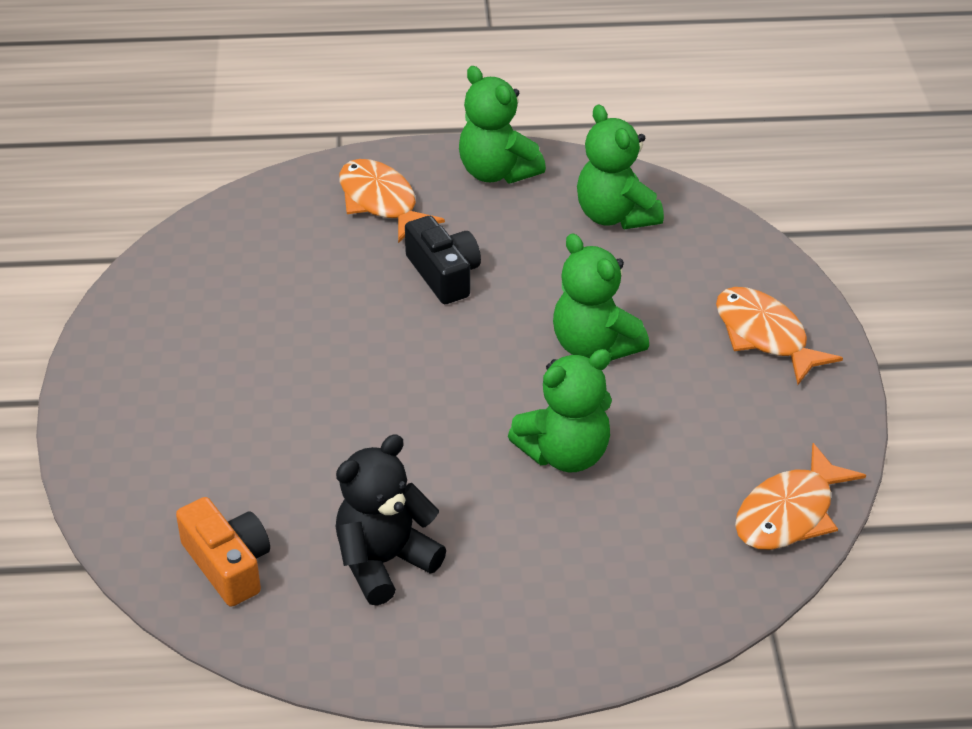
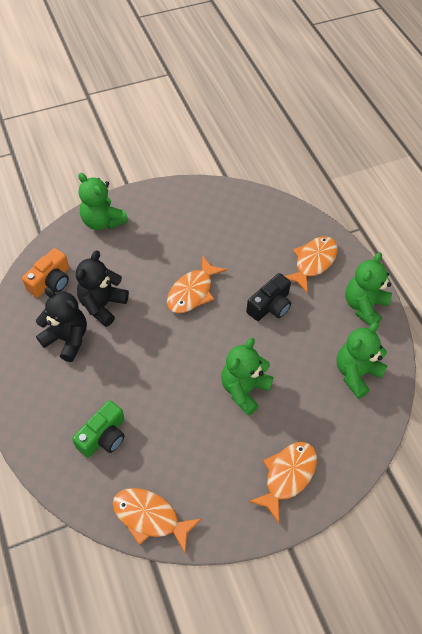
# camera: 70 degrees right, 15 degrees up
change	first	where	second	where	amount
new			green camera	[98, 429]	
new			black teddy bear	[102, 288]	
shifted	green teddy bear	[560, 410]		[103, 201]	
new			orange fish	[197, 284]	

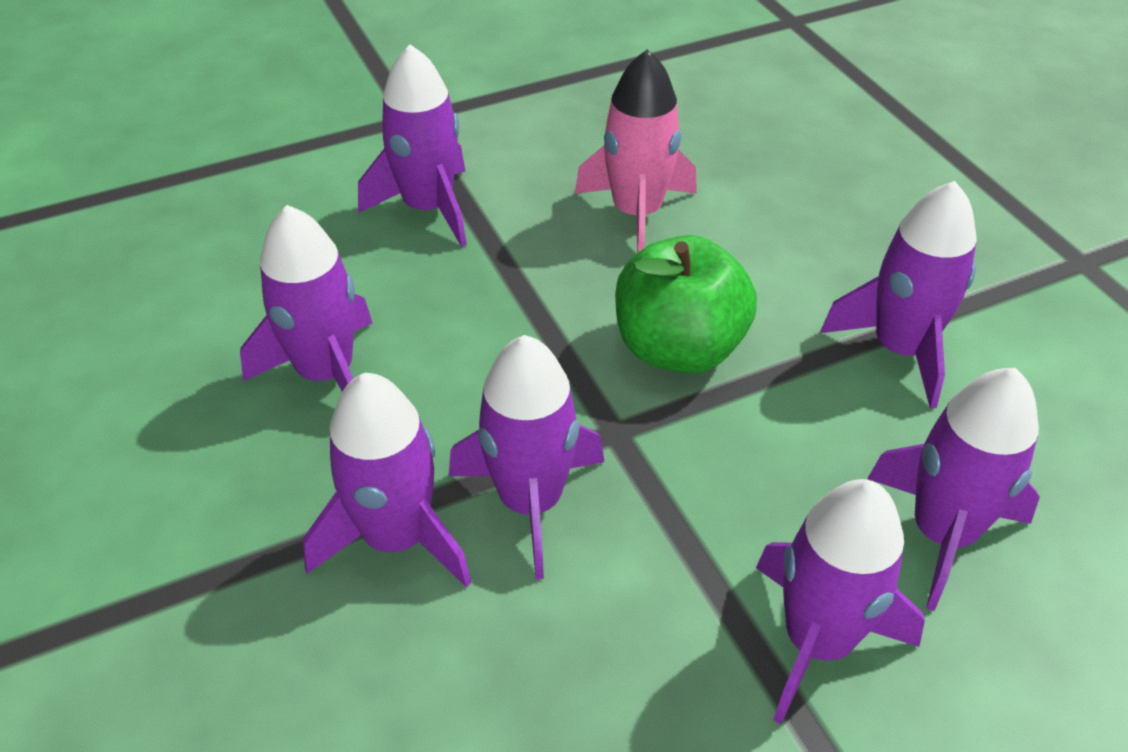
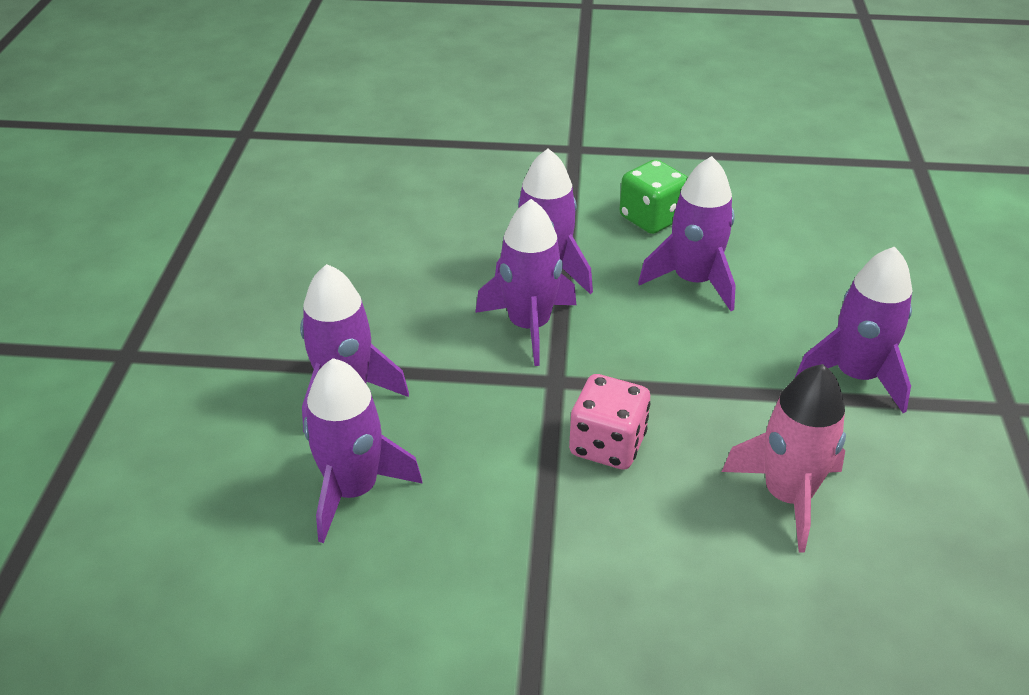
# camera: 120 degrees right, 5 degrees down
change	first	where	second	where	amount
swapped	green apple	[686, 304]	pink dice	[610, 422]	
new			green dice	[653, 196]	
gone	purple rocket	[898, 295]			

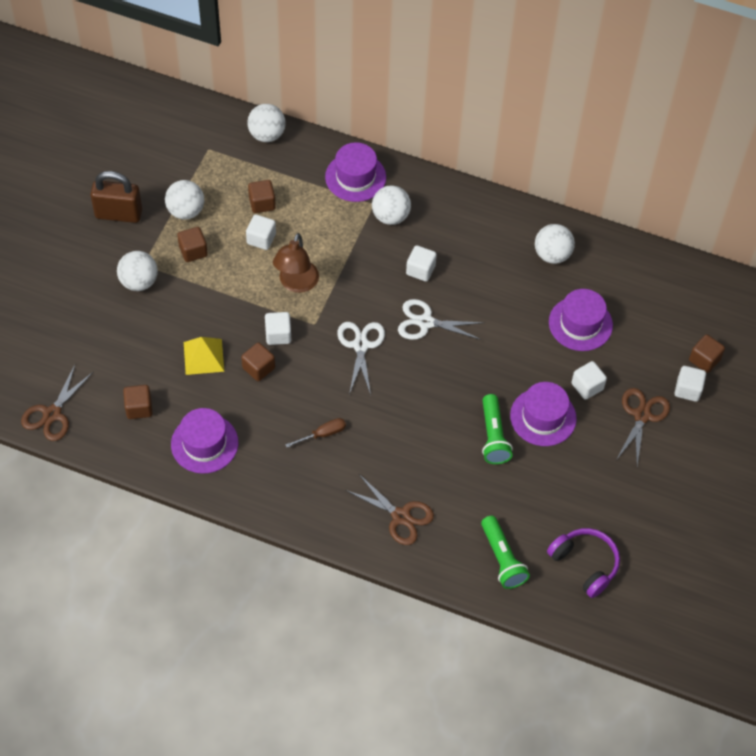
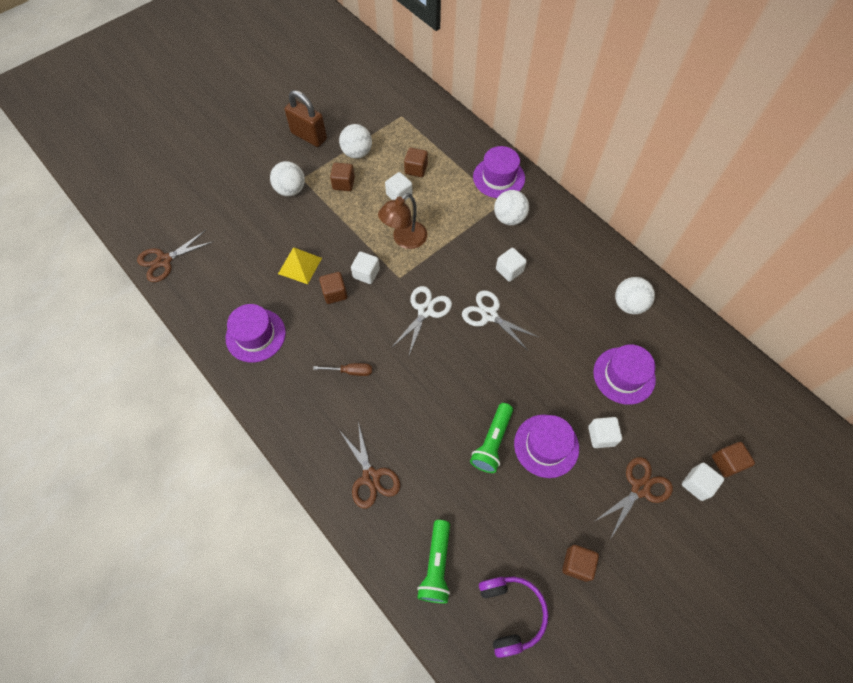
# camera: 30 degrees right, 5 degrees up
change	first	where	second	where	amount
shifted	brown cube	[137, 402]		[580, 563]	
gone	white ball	[266, 123]			

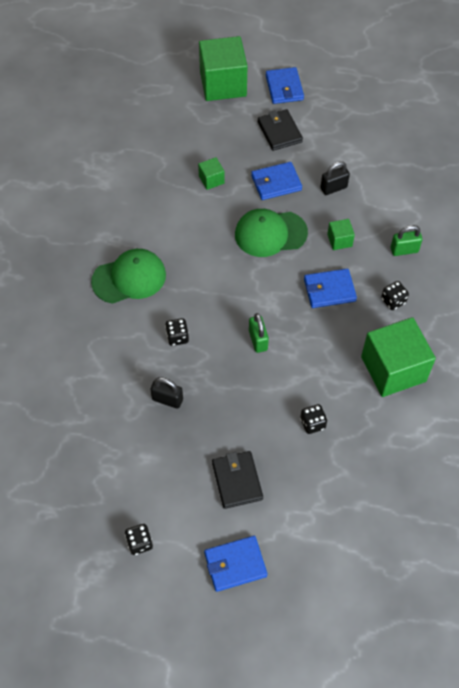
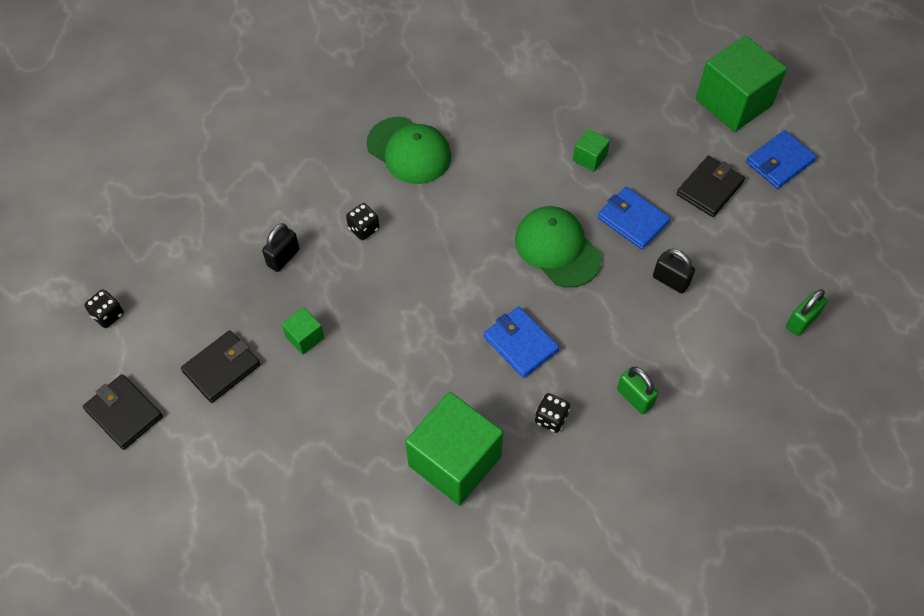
# camera: 60 degrees right, 0 degrees up
change	first	where	second	where	amount
repainted	blue wallet	[236, 564]	black wallet	[123, 412]	
rotated	black padlock	[166, 393]		[280, 247]	45 degrees clockwise
shifted	green cube	[341, 234]		[303, 331]	
shifted	green padlock	[259, 333]		[806, 312]	
gone	black dice	[313, 419]			

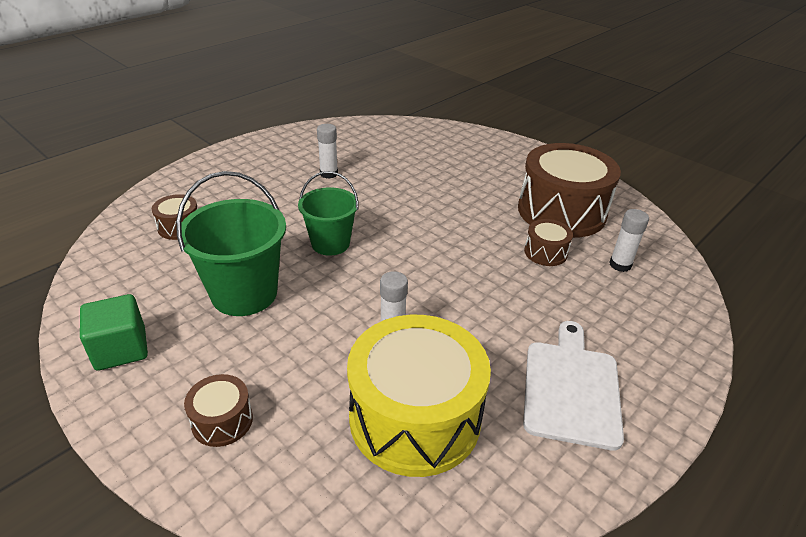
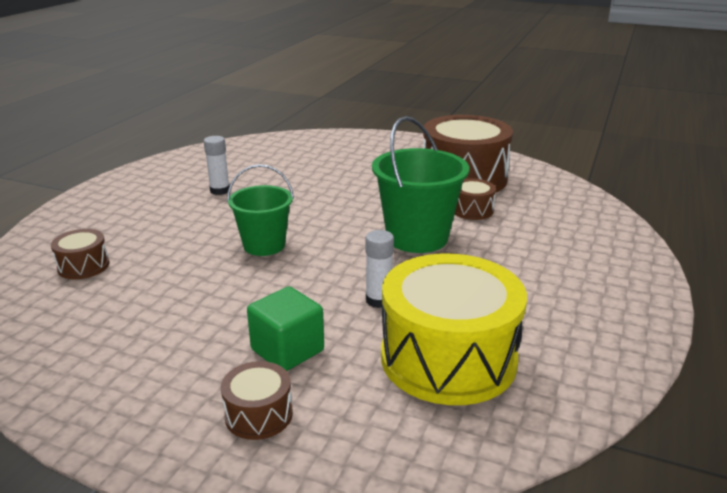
# camera: 20 degrees left, 10 degrees down
change	first	where	second	where	amount
shifted	green cube	[114, 332]		[285, 328]	
shifted	green bucket	[231, 243]		[420, 184]	
gone	white cutting board	[573, 386]			
gone	white glue stick	[629, 240]			

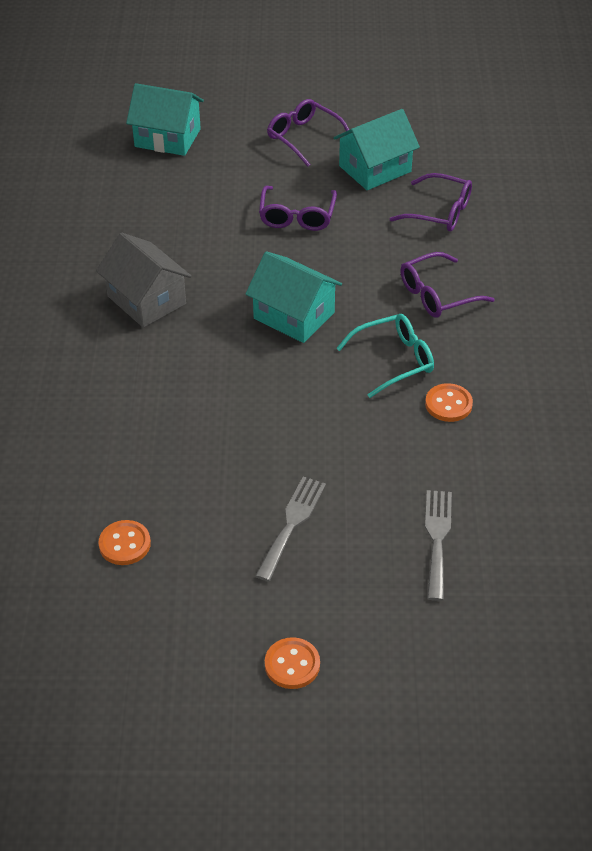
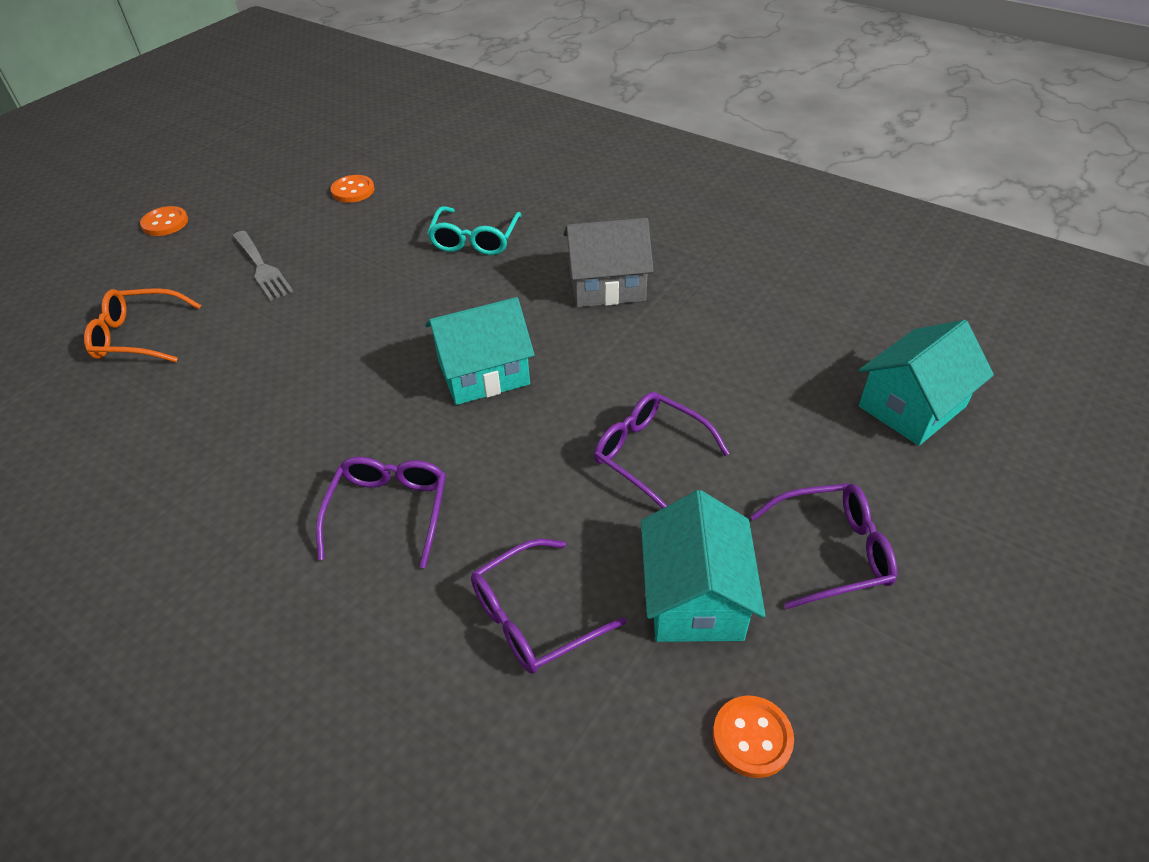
# camera: 125 degrees right, 0 degrees up
change	first	where	second	where	amount
swapped	grey fork	[438, 545]	orange glasses	[142, 325]	
shifted	turquoise glasses	[385, 356]		[474, 230]	
shifted	orange button	[449, 402]		[753, 736]	

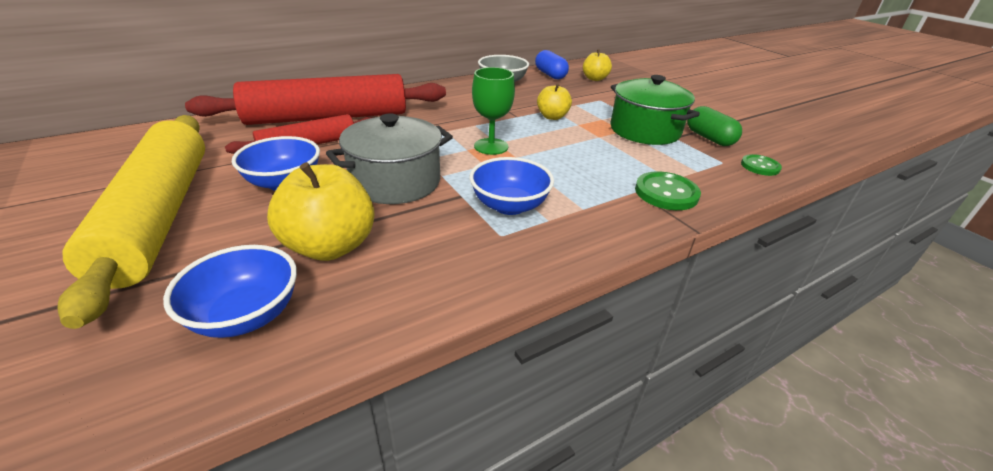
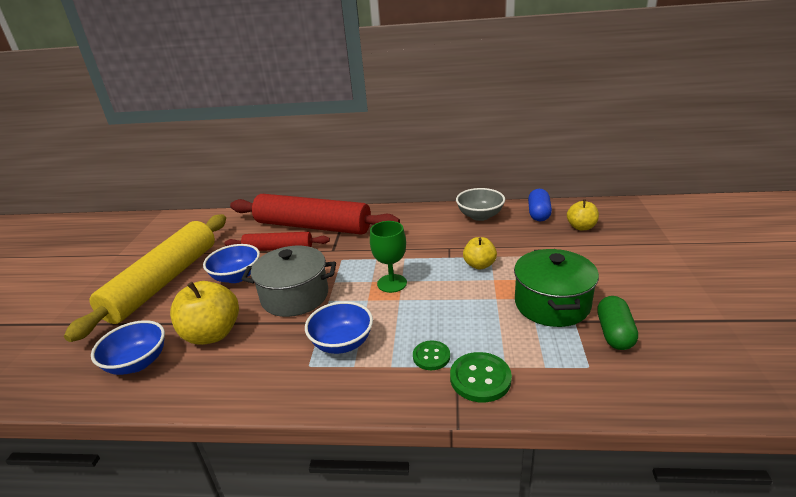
# camera: 40 degrees right, 5 degrees down
change	first	where	second	where	amount
shifted	green button	[761, 165]		[431, 355]	

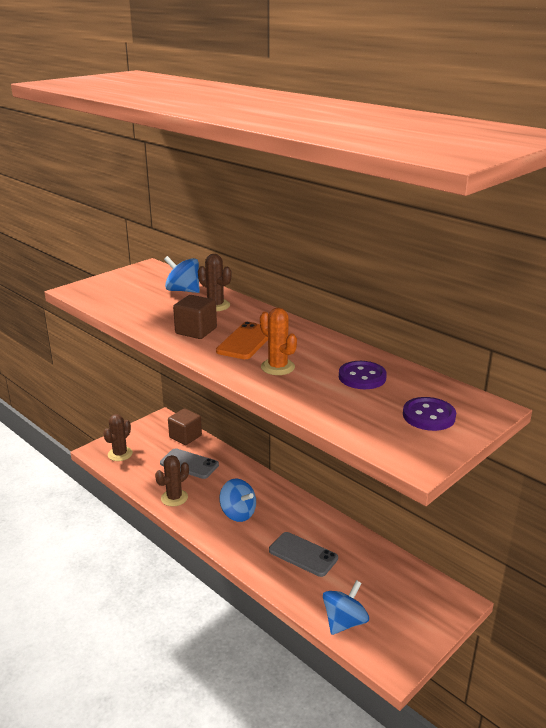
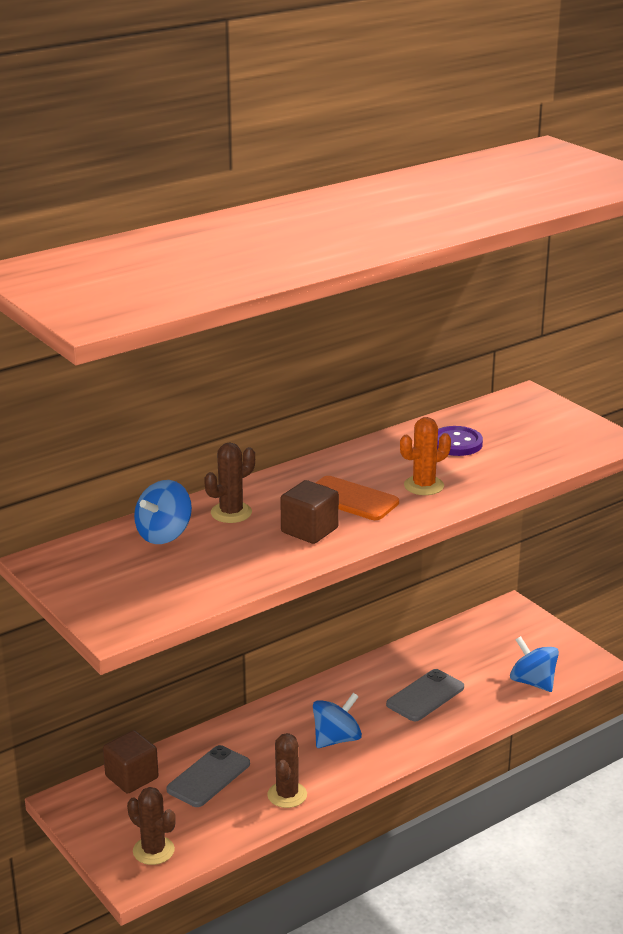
# camera: 80 degrees left, 0 degrees up
change	first	where	second	where	amount
rotated	brown cactus	[172, 480]		[287, 770]	45 degrees clockwise
gone	purple button	[429, 414]			

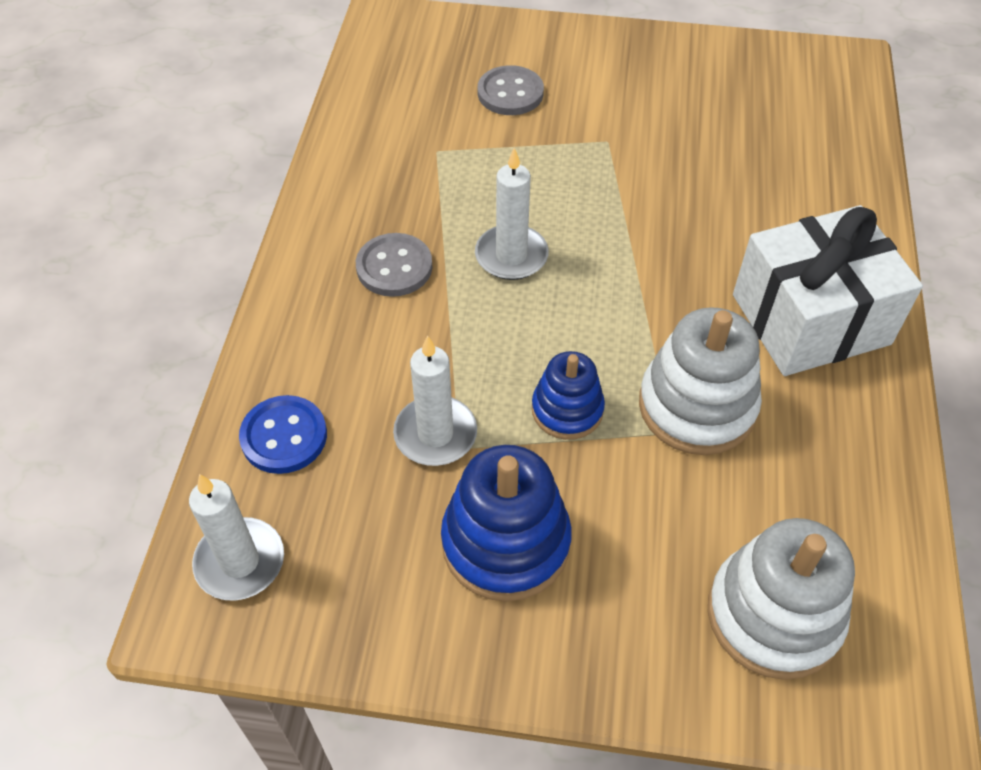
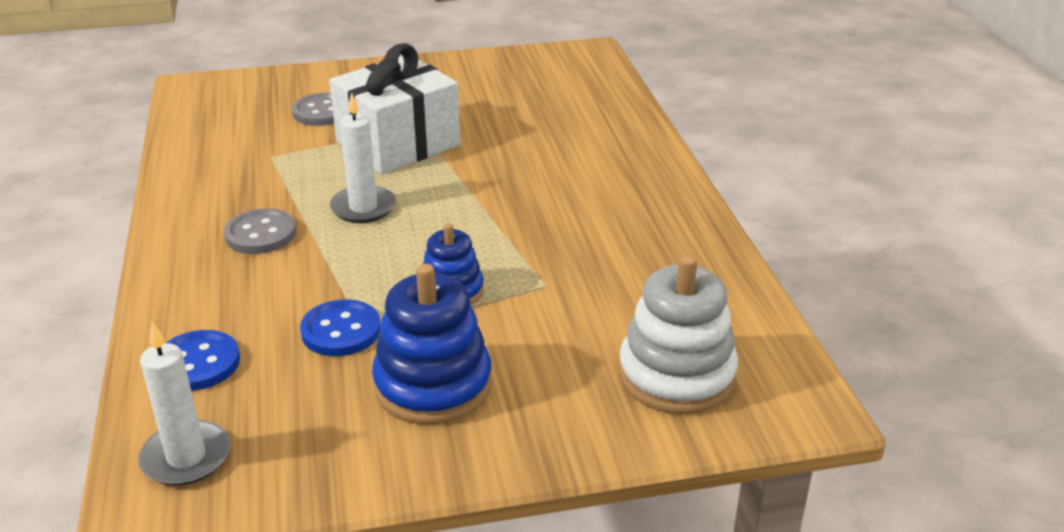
# camera: 20 degrees left, 20 degrees down
change	first	where	second	where	amount
swapped	white candle	[435, 400]	blue button	[340, 327]	
shifted	white gift	[828, 290]		[394, 108]	
gone	white stacking toy	[700, 381]			

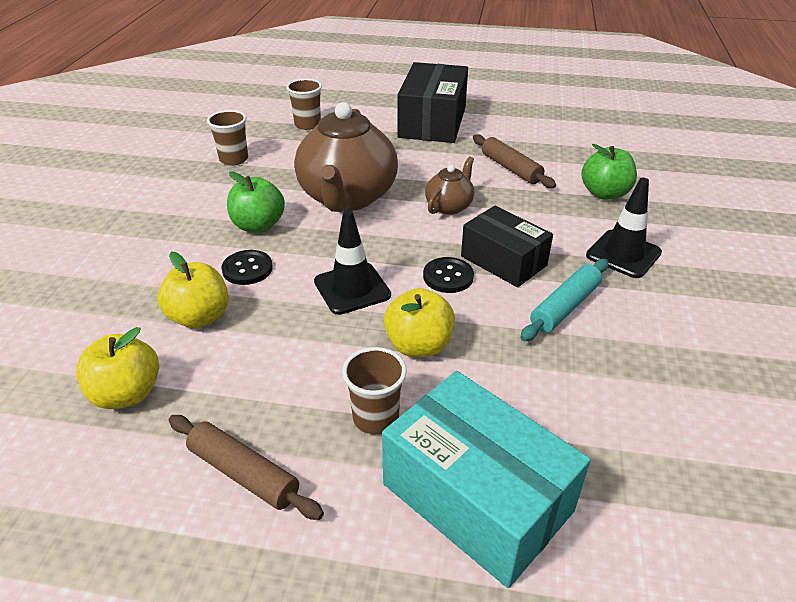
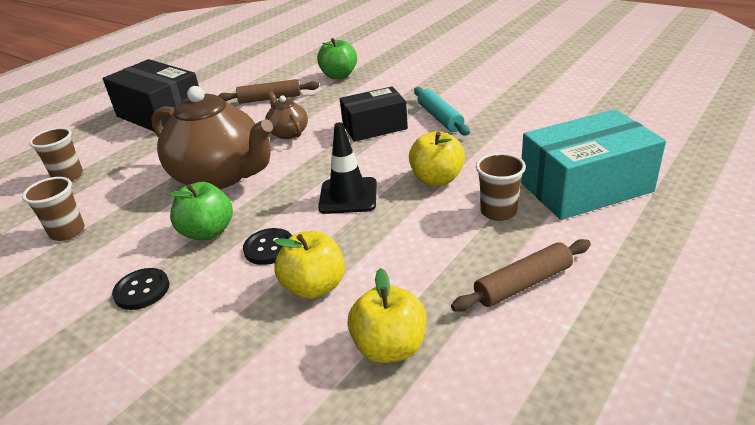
# camera: 60 degrees left, 5 degrees down
change	first	where	second	where	amount
shifted	black button	[448, 275]		[140, 289]	
gone	black traffic cone	[624, 228]			

